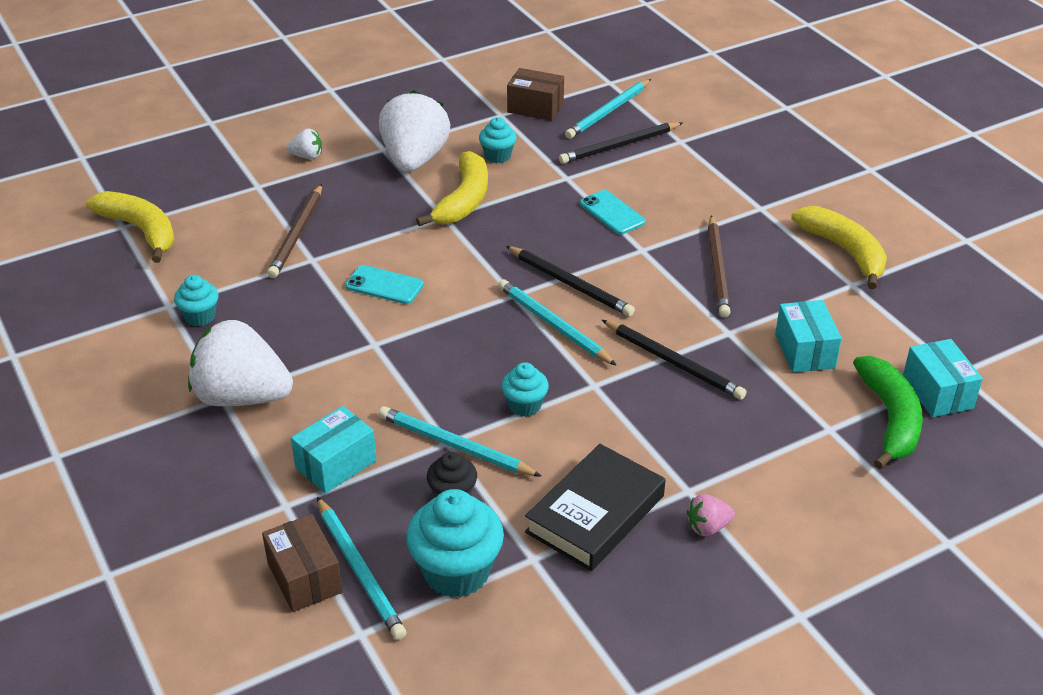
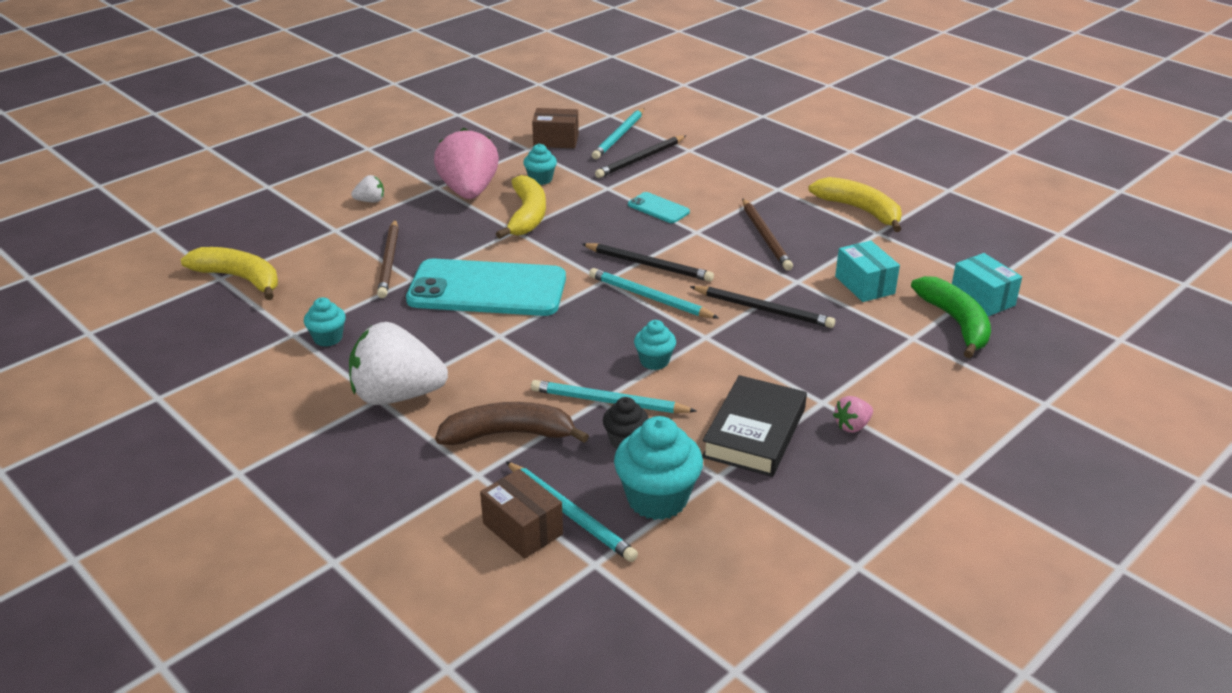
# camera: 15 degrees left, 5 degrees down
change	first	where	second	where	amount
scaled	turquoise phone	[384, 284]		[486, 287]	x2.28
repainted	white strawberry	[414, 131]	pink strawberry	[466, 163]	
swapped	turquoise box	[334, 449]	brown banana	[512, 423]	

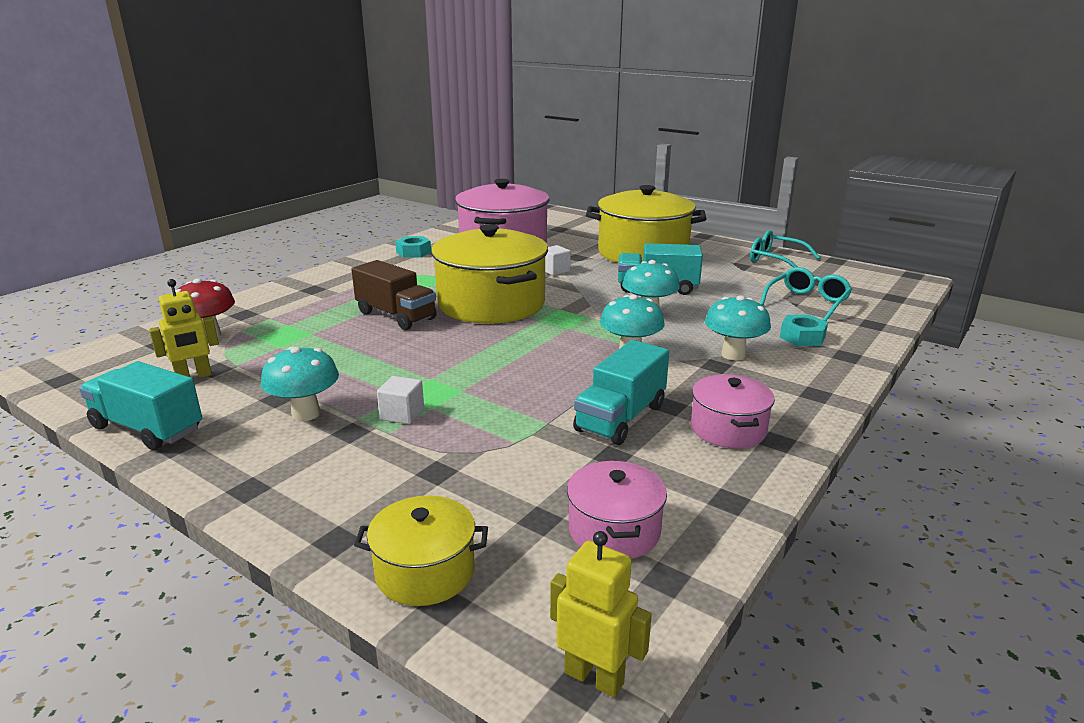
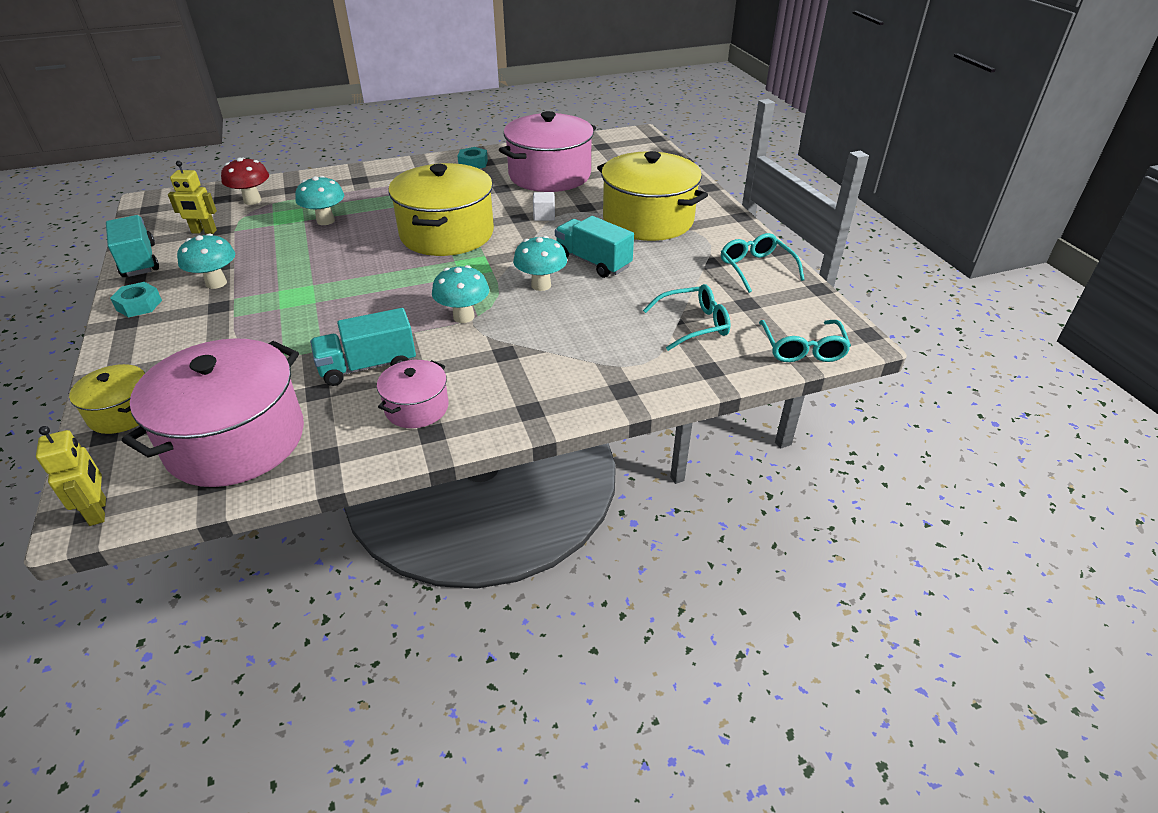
# camera: 35 degrees right, 15 degrees up
change	first	where	second	where	amount
shifted	turquoise nut	[804, 330]		[136, 299]	
scaled	pink pot	[617, 510]		[213, 412]	x2.01
shifted	turquoise mushroom	[738, 328]		[319, 200]	
new			turquoise glasses	[805, 341]	
gone	brown truck	[394, 295]			
gone	white cube	[400, 400]			

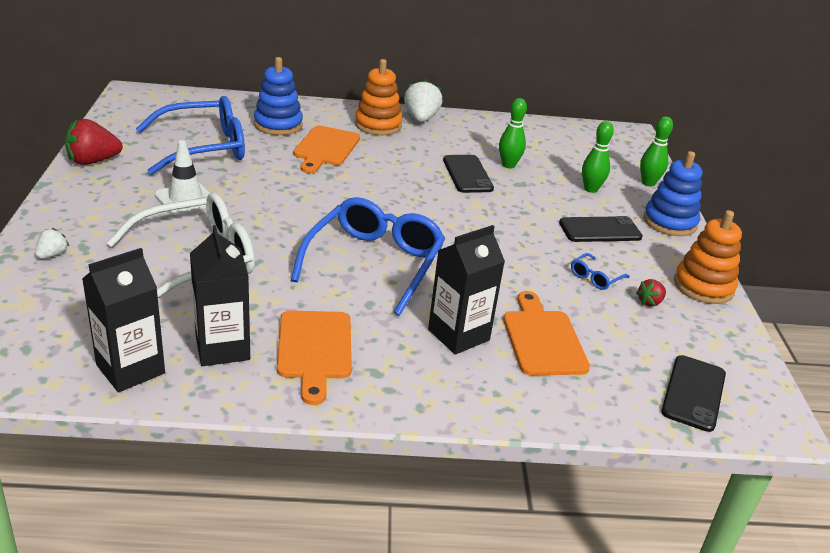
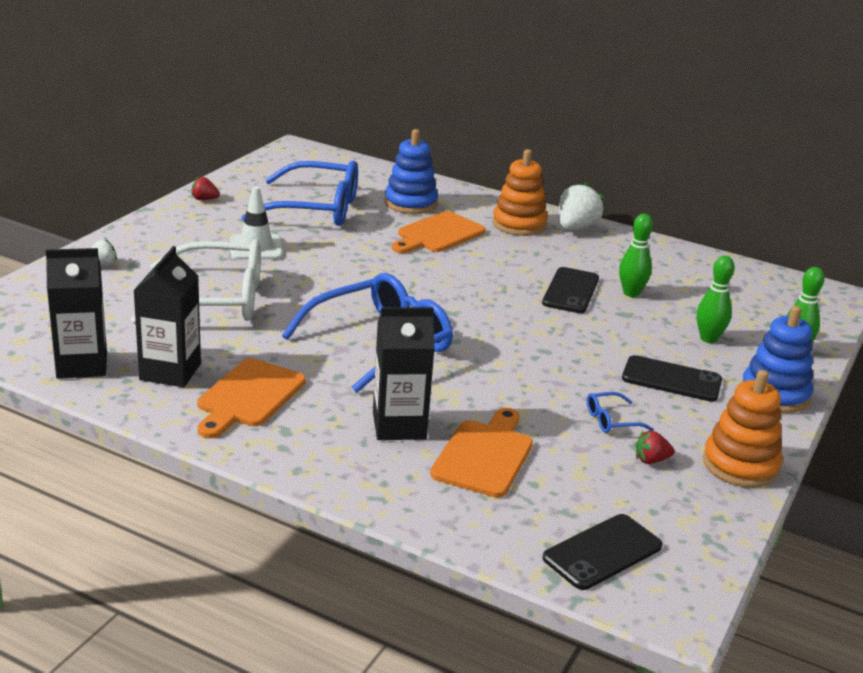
# camera: 30 degrees right, 5 degrees down
change	first	where	second	where	amount
scaled	red strawberry	[94, 142]		[206, 188]	x0.53

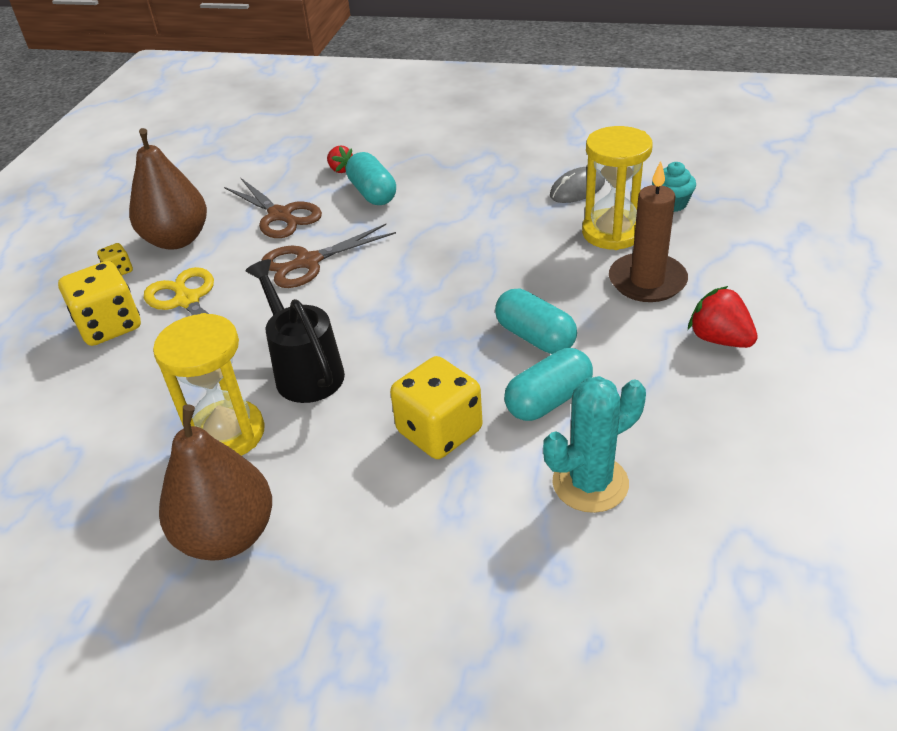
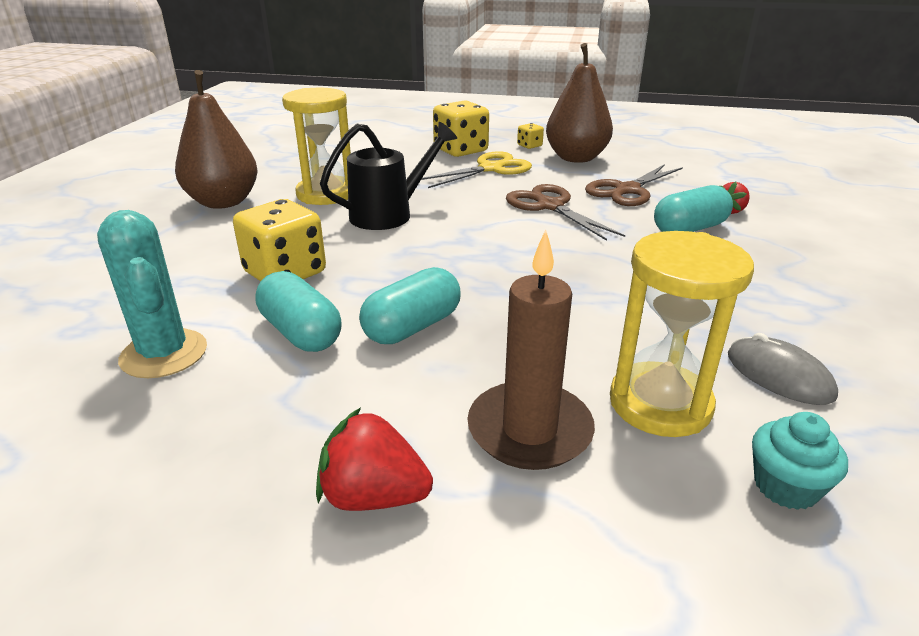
# camera: 85 degrees right, 10 degrees down
change	first	where	second	where	amount
rotated	red strawberry	[723, 317]		[374, 459]	120 degrees counterclockwise

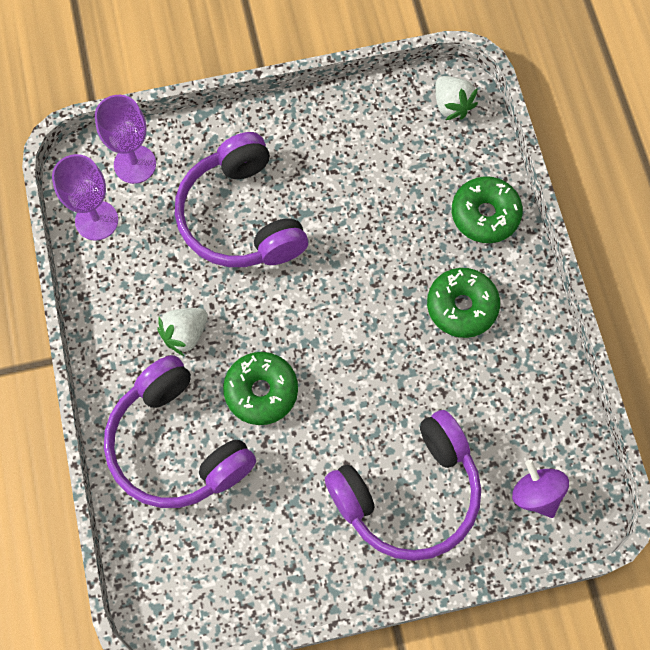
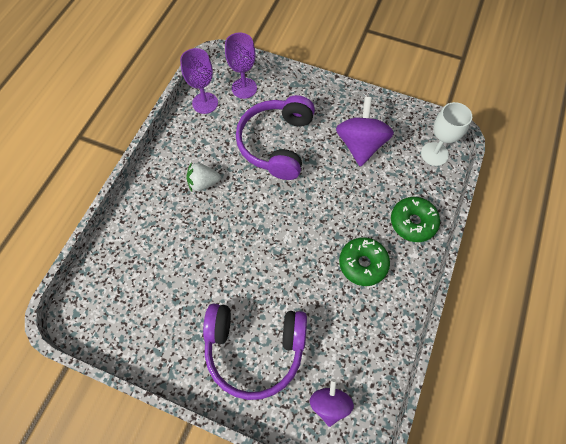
# camera: 35 degrees right, 5 degrees down
change	first	where	second	where	amount
new			purple spinning top	[365, 132]	
swapped	white strawberry	[456, 98]	white goblet	[446, 134]	
gone	purple headphones	[180, 431]			
gone	green donut	[260, 388]			

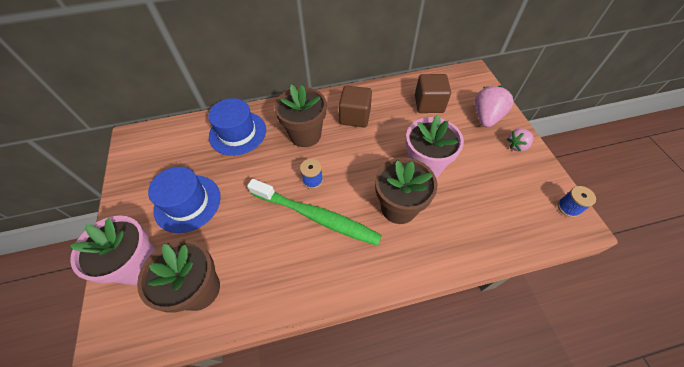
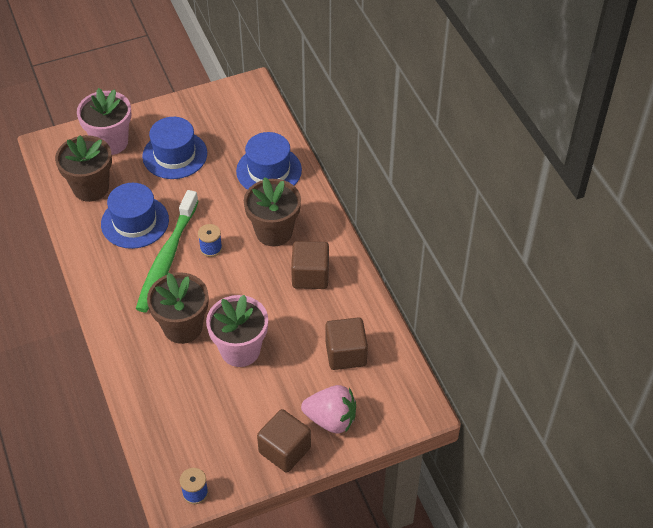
# camera: 80 degrees right, 5 degrees down
change	first	where	second	where	amount
new			blue hat	[135, 216]	
swapped	pink strawberry	[520, 140]	brown cube	[284, 441]	

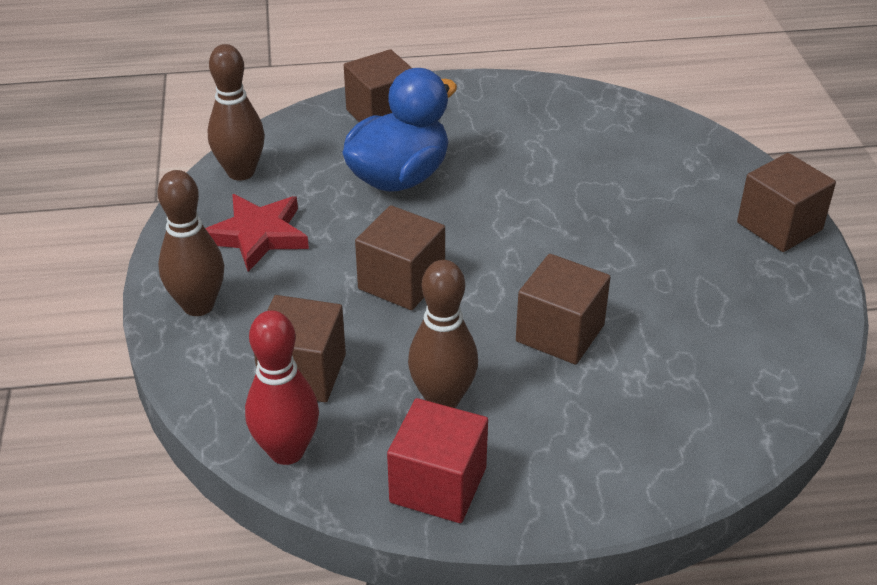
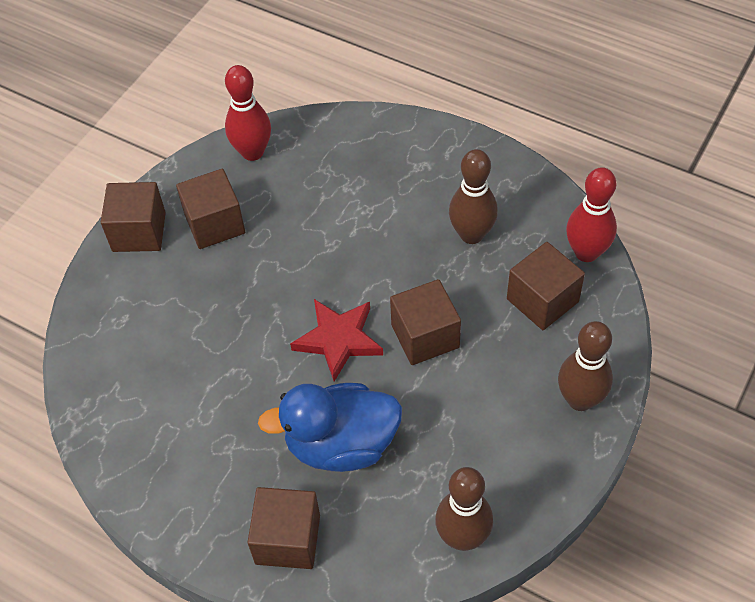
# camera: 140 degrees left, 15 degrees up
change	first	where	second	where	amount
shifted	brown cube	[563, 309]		[210, 209]	
new			red bowling pin	[248, 113]	
shifted	red star	[257, 233]		[336, 340]	
gone	red cube	[437, 460]			

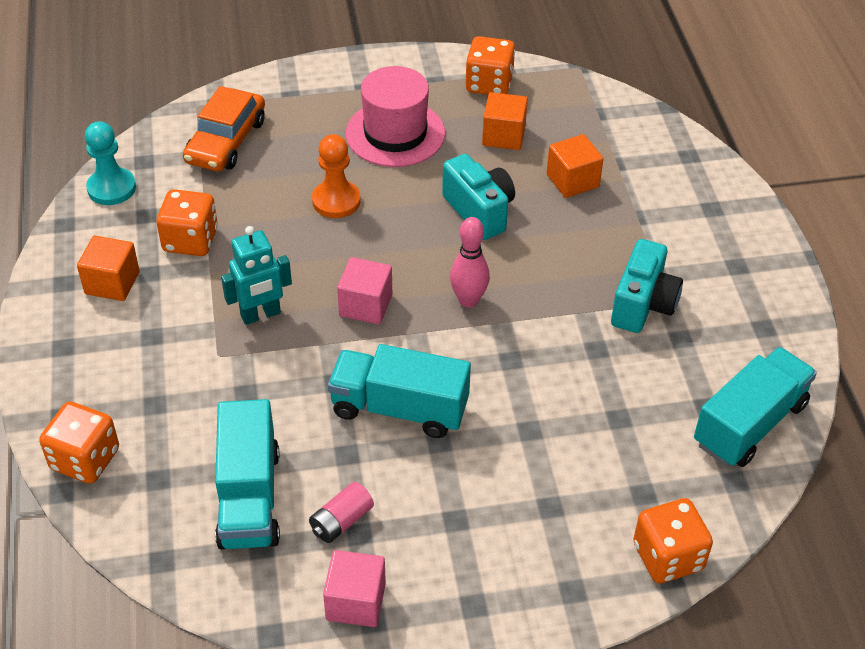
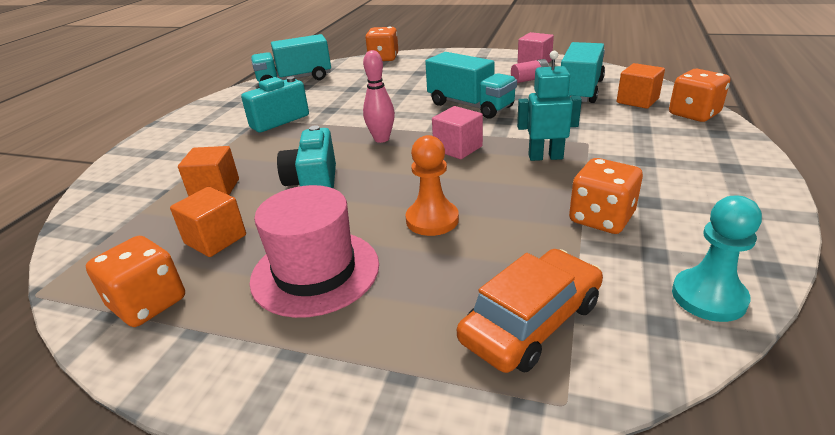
# camera: 150 degrees left, 15 degrees down
change	first	where	second	where	amount
shifted	orange cube	[108, 268]		[641, 86]	

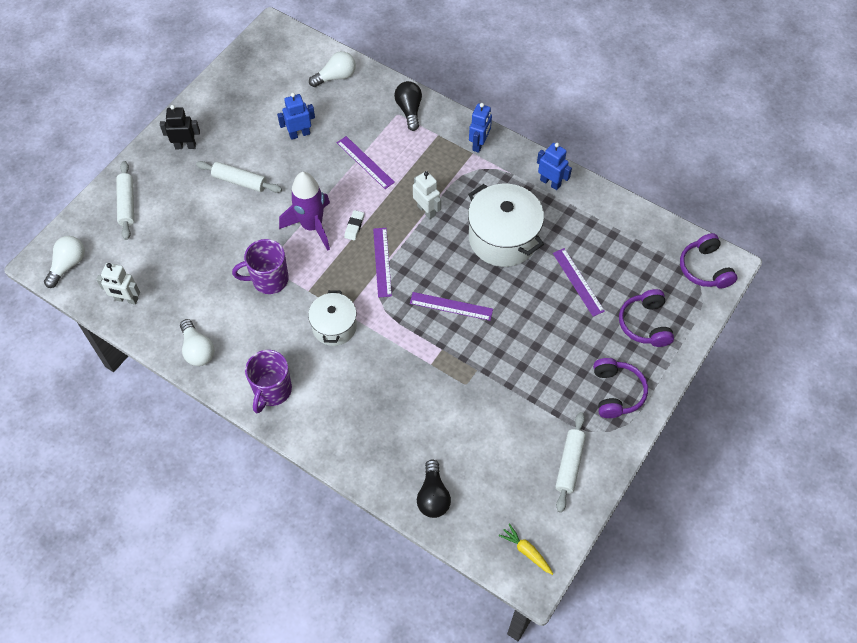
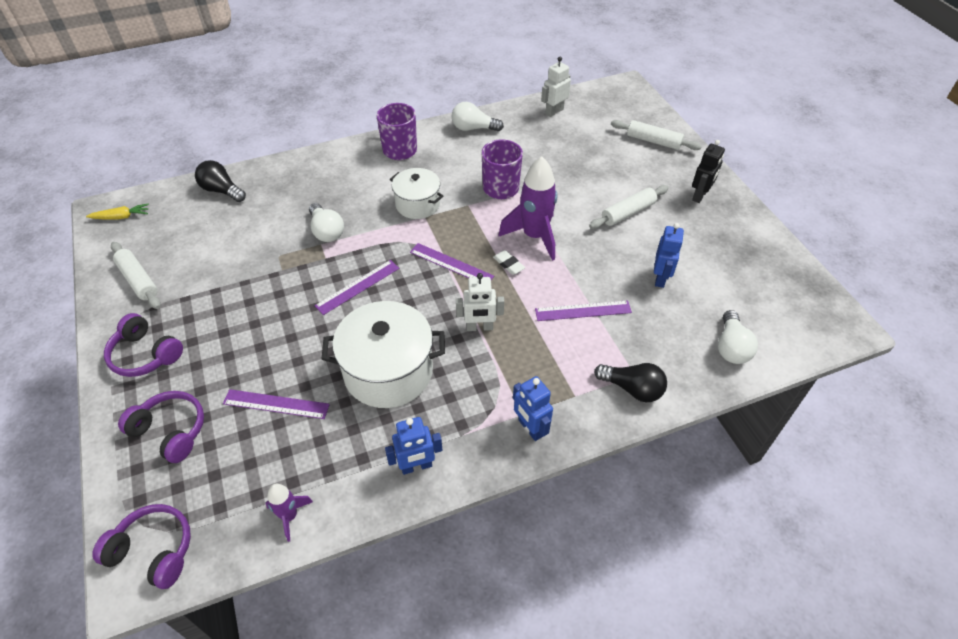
# camera: 125 degrees right, 10 degrees down
change	first	where	second	where	amount
new			purple rocket	[289, 513]	
shifted	white light bulb	[64, 262]		[326, 222]	

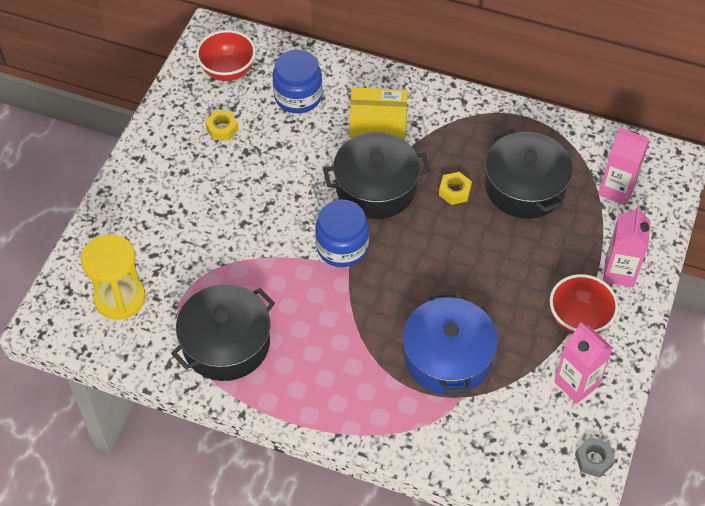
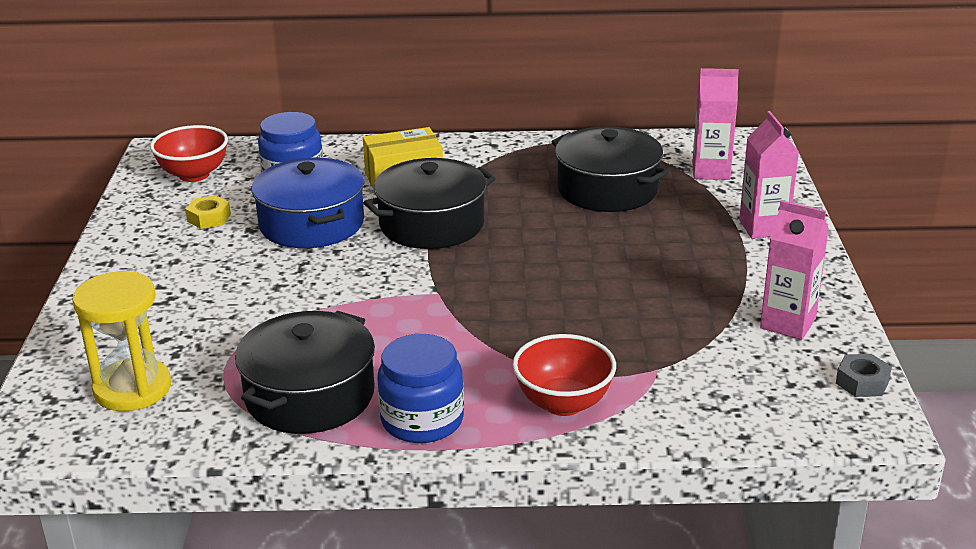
# camera: 20 degrees left, 25 degrees down
change	first	where	second	where	amount
shifted	blue pot	[450, 343]		[307, 203]	
shifted	blue jar	[342, 233]		[420, 388]	
shifted	red bowl	[584, 304]		[564, 375]	
gone	yellow nut	[455, 188]			

